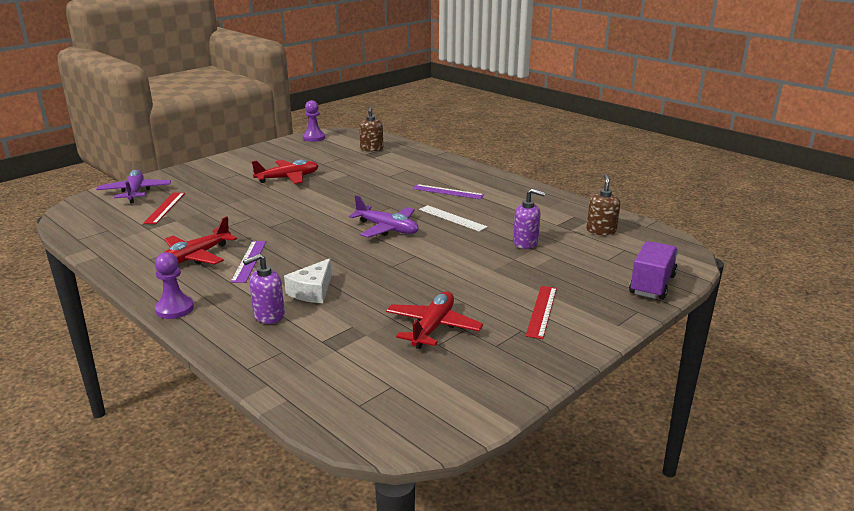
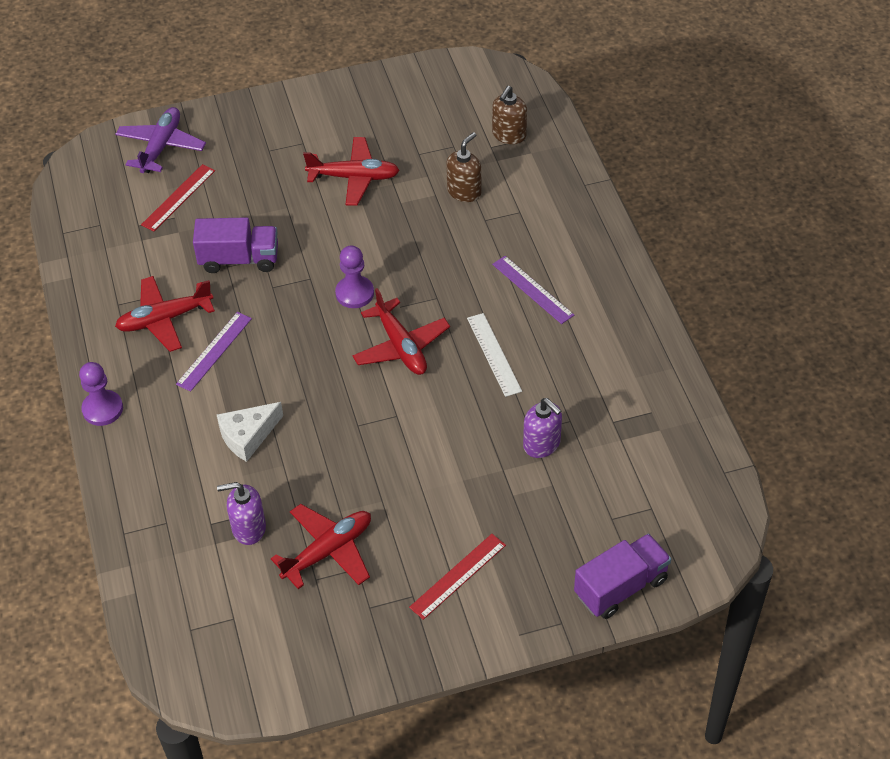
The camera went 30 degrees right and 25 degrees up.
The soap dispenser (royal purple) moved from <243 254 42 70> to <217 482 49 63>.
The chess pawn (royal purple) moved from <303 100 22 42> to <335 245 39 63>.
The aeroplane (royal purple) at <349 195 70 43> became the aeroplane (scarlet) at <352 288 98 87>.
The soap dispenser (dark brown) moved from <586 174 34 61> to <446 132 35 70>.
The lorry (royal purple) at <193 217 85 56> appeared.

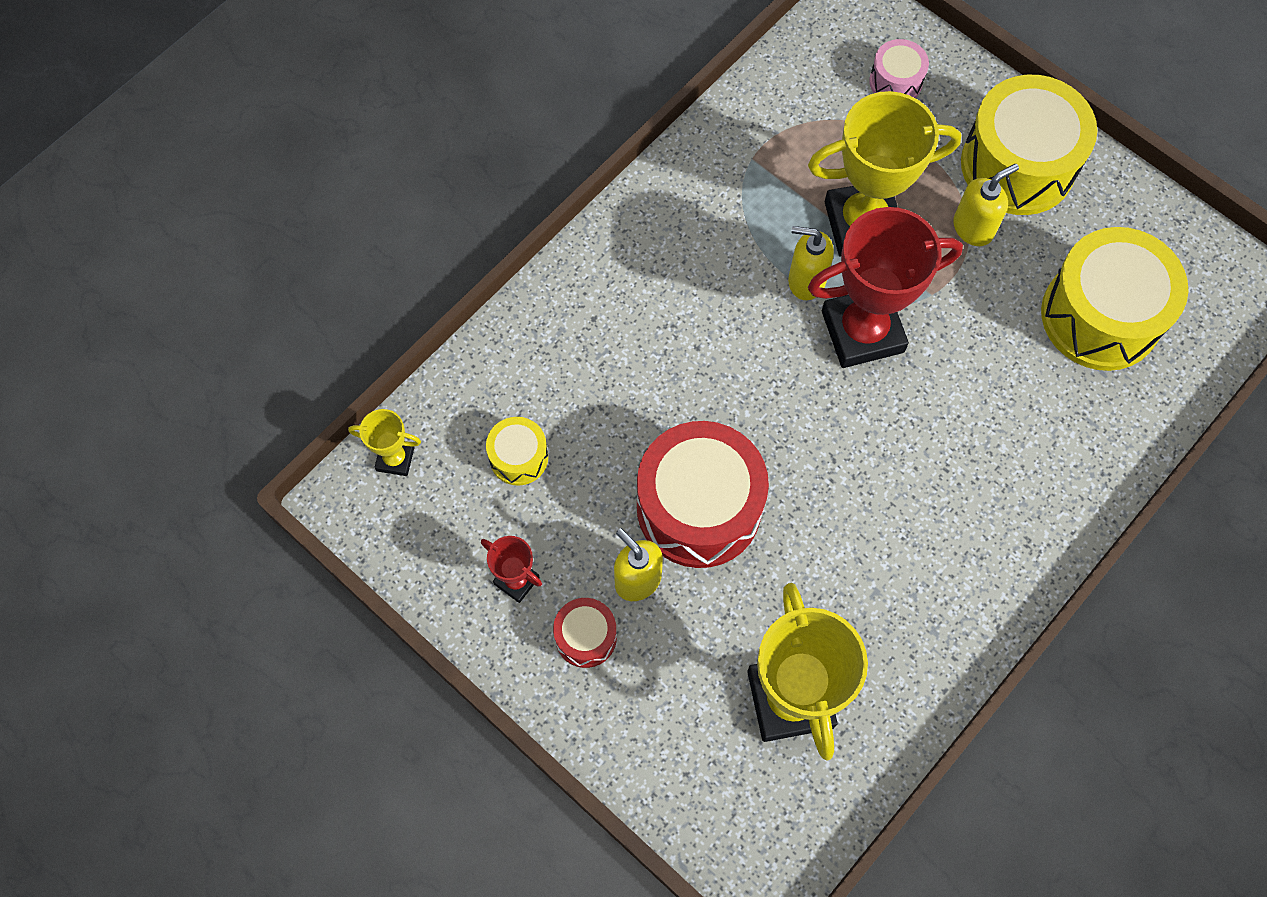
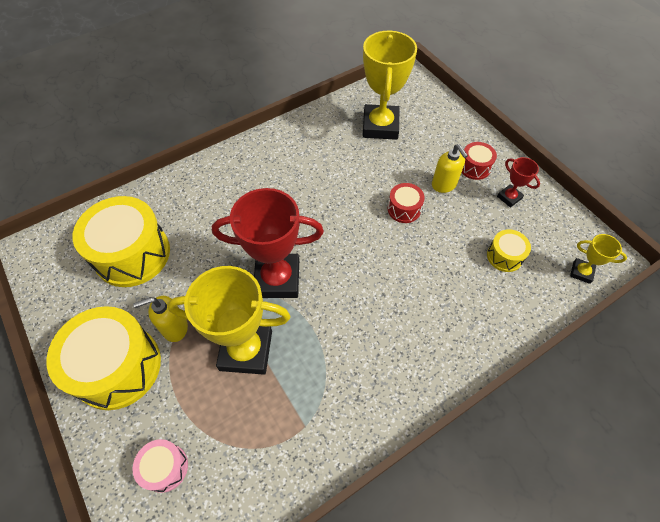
The camera went 165 degrees left and 10 degrees down.
The drum (scarlet) at <637 421 132 147> changed to 0.48 times the size.
The soap dispenser (yellow) at <788 226 46 74> disappeared.

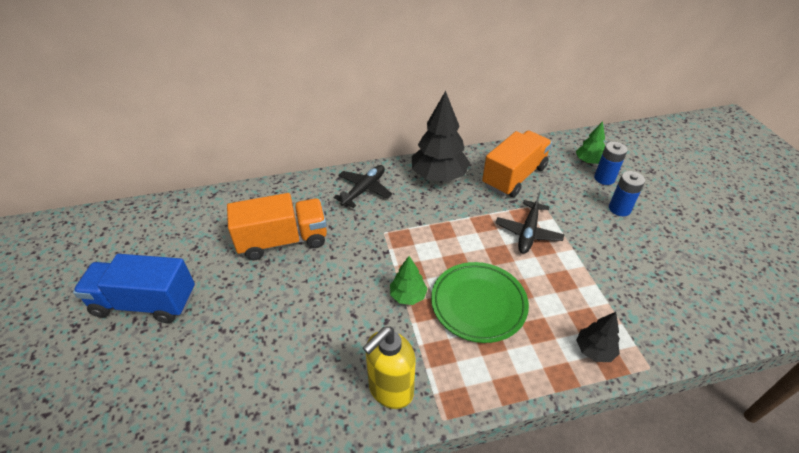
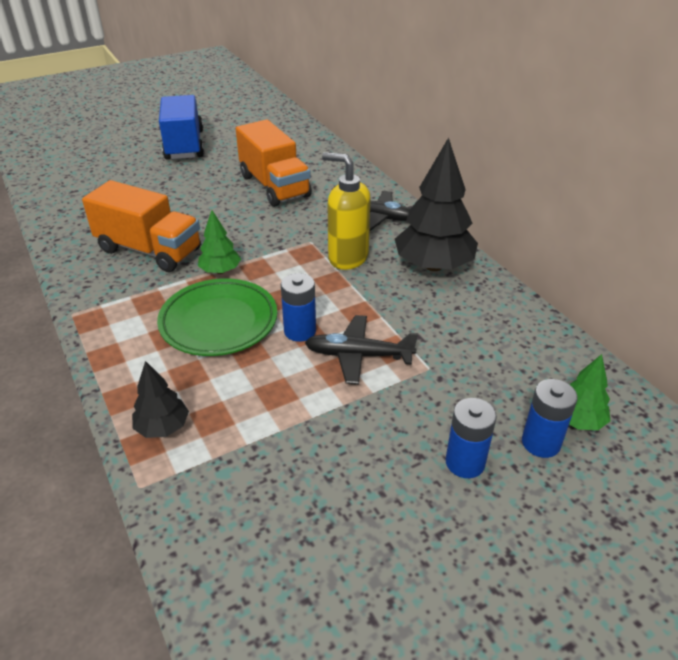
The camera went 75 degrees right and 5 degrees down.
The soap dispenser (yellow) moved from <363 326 53 83> to <322 152 49 118>.
The lorry (bright orange) moved from <482 131 70 66> to <82 180 119 92>.
The power cell (royal blue) at <281 273 35 69> appeared.

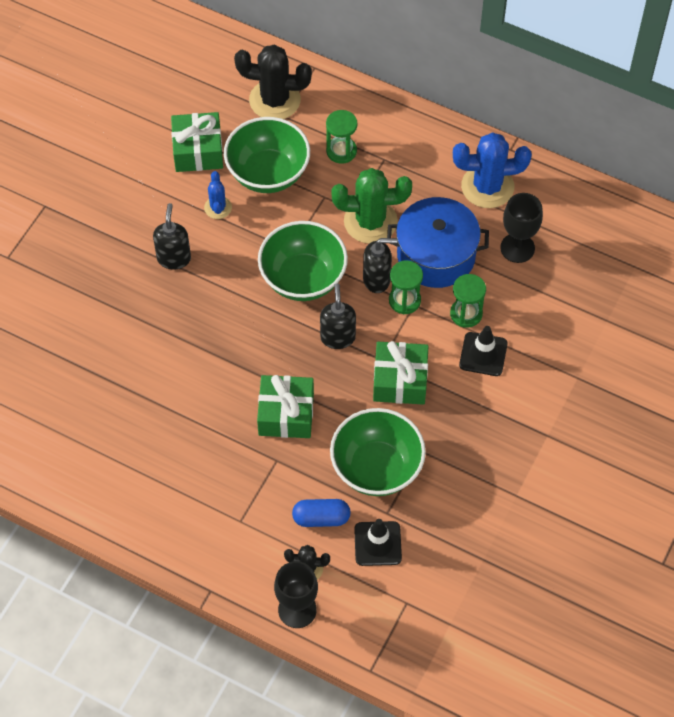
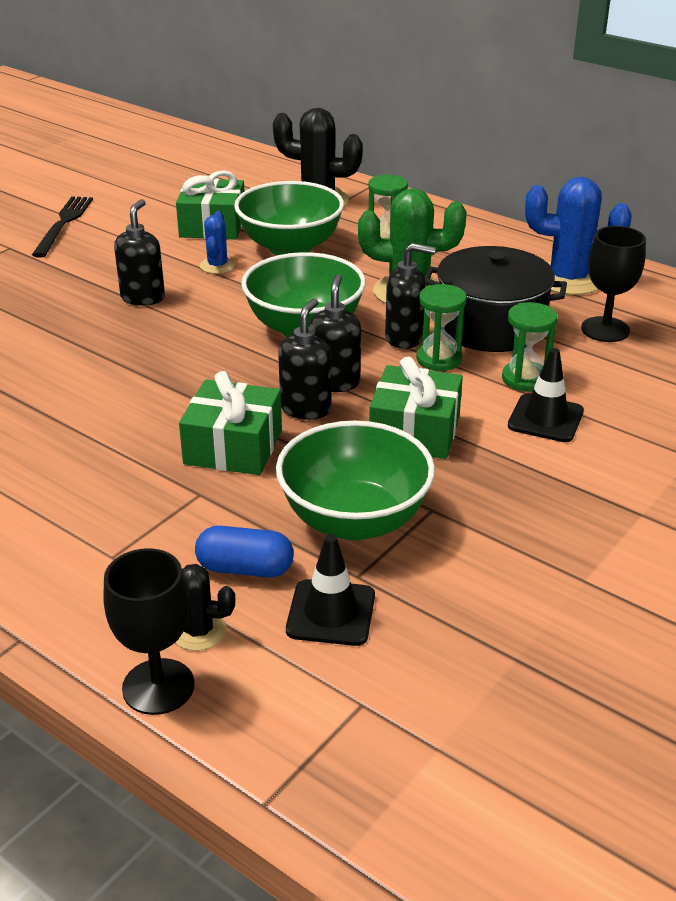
The camera went 10 degrees right and 25 degrees down.
The pot (royal blue) at <387 197 102 91> became the pot (jet-black) at <425 246 142 106>.
The dinner fork (jet-black) at <32 196 61 62> appeared.
The soap dispenser (jet-black) at <278 298 54 122> appeared.

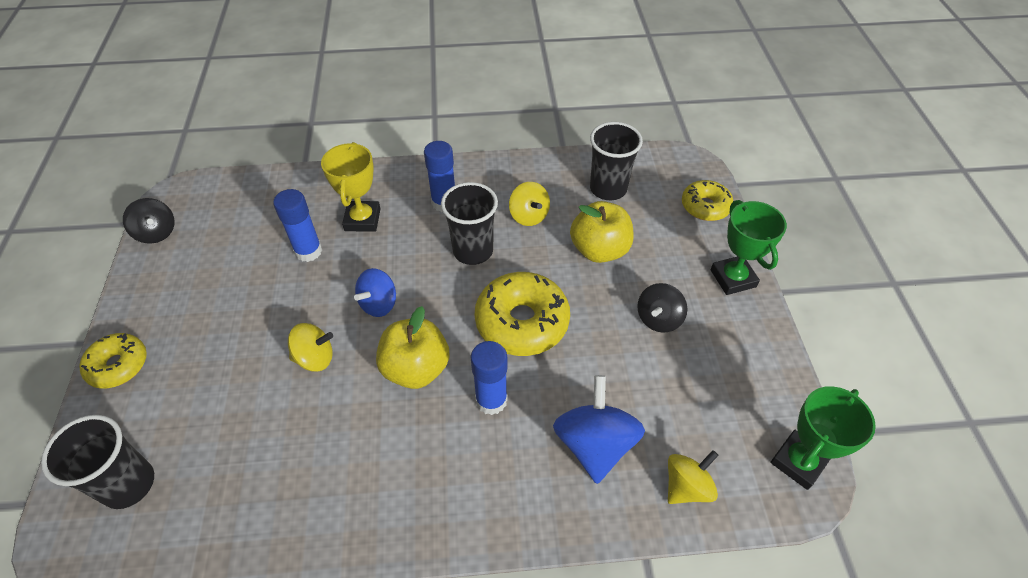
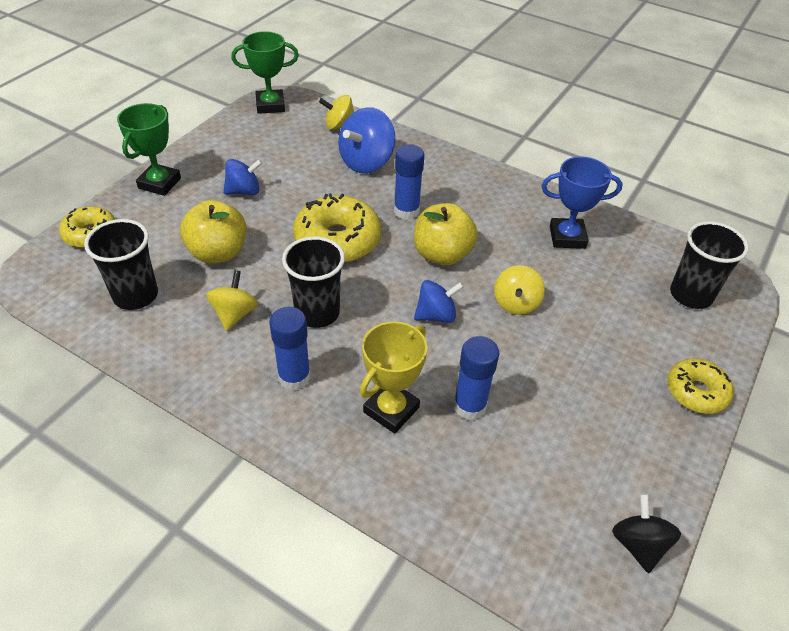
The camera went 145 degrees left and 5 degrees down.
The spinning top (yellow) at <288 323 45 49> turned 105 degrees counterclockwise.
The spinning top (jet-black) at <637 283 50 50> became the spinning top (royal blue) at <223 159 39 36>.
The prize cup (royal blue) at <541 157 82 92> appeared.

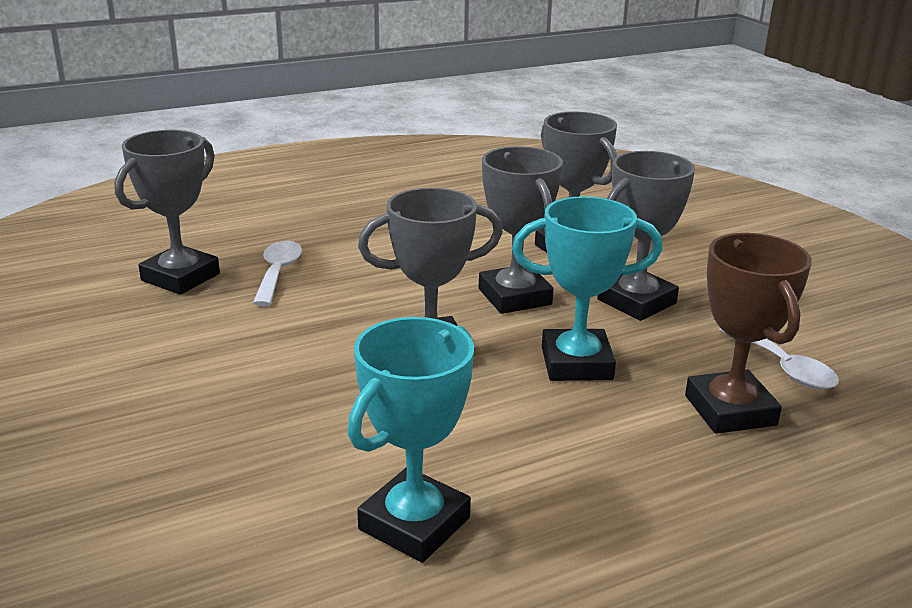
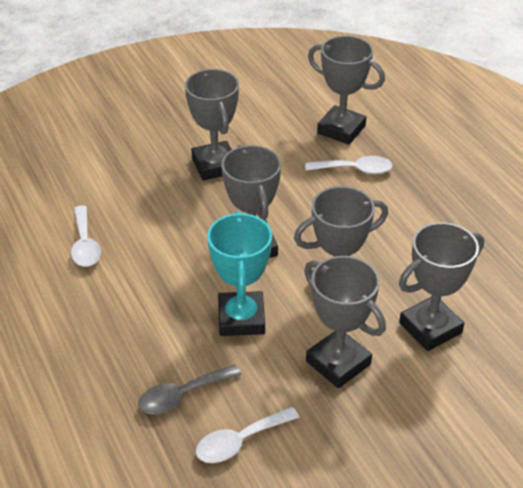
The camera went 90 degrees right and 15 degrees up.
The prize cup (aqua) at <348 317 126 246> was replaced by the tablespoon (pure white) at <71 206 30 61>.
The prize cup (dark brown) at <685 233 127 201> was replaced by the tablespoon (gray) at <138 365 103 49>.
The prize cup (gray) at <185 69 54 112> appeared.

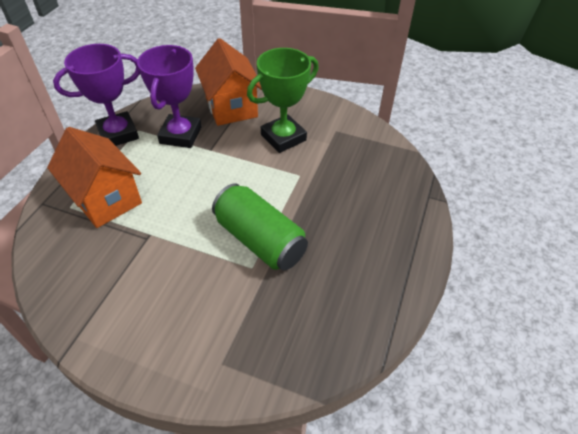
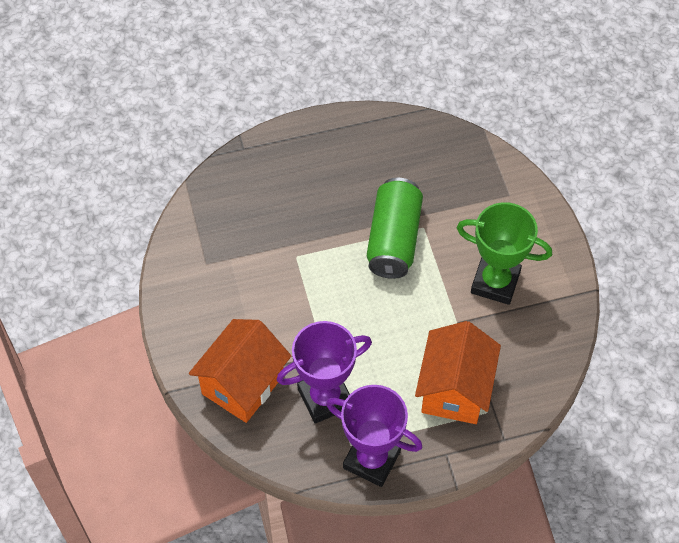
The camera went 125 degrees left and 10 degrees up.
The prize cup (green) moved from <247 48 72 105> to <457 202 95 103>.

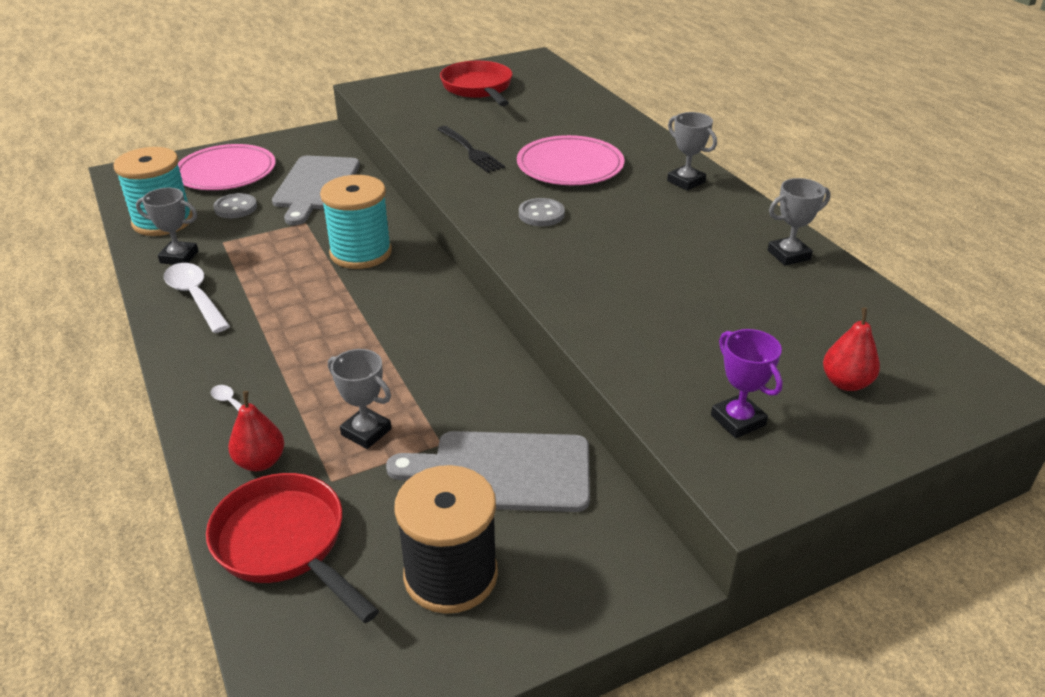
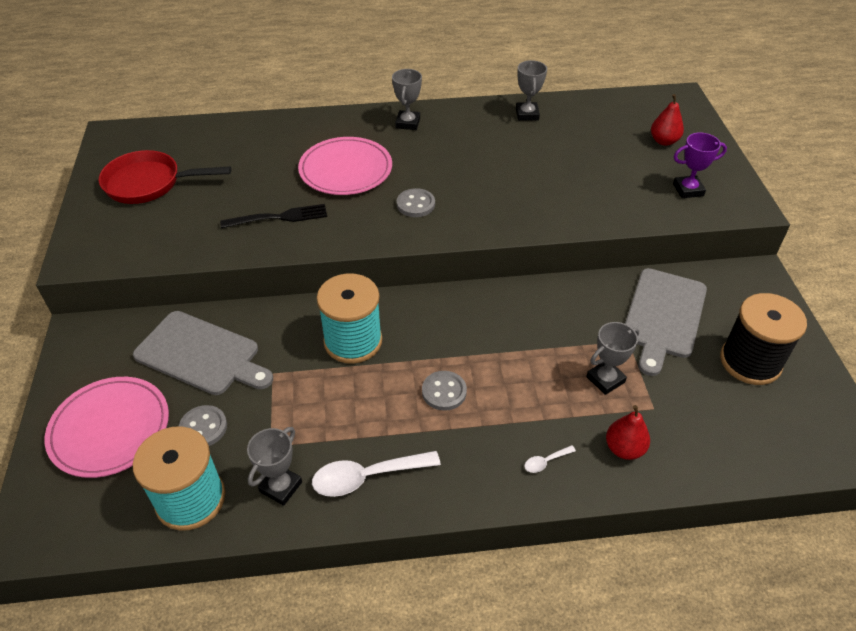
The camera went 70 degrees left and 10 degrees up.
The skillet (scarlet) at <206 473 173 150> disappeared.
The prize cup (gray) at <667 112 50 79> turned 60 degrees counterclockwise.
The sewing button (gray) at <422 371 45 40> appeared.

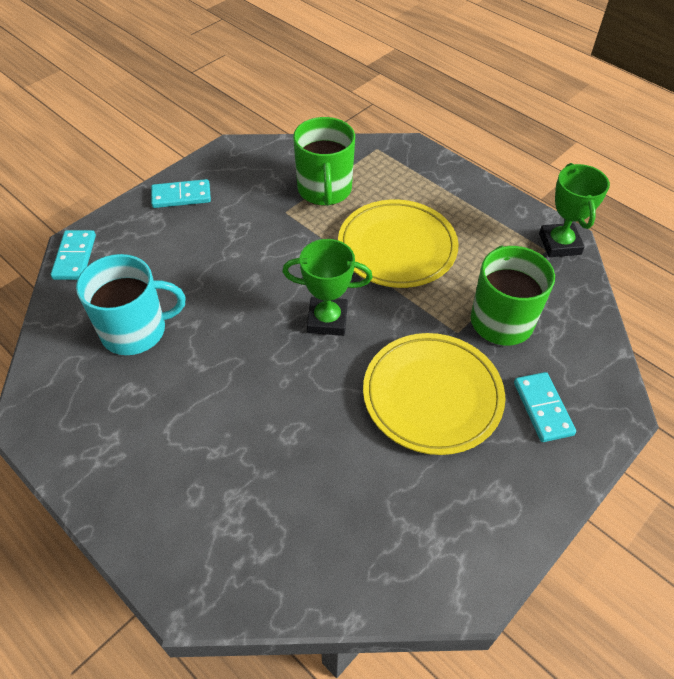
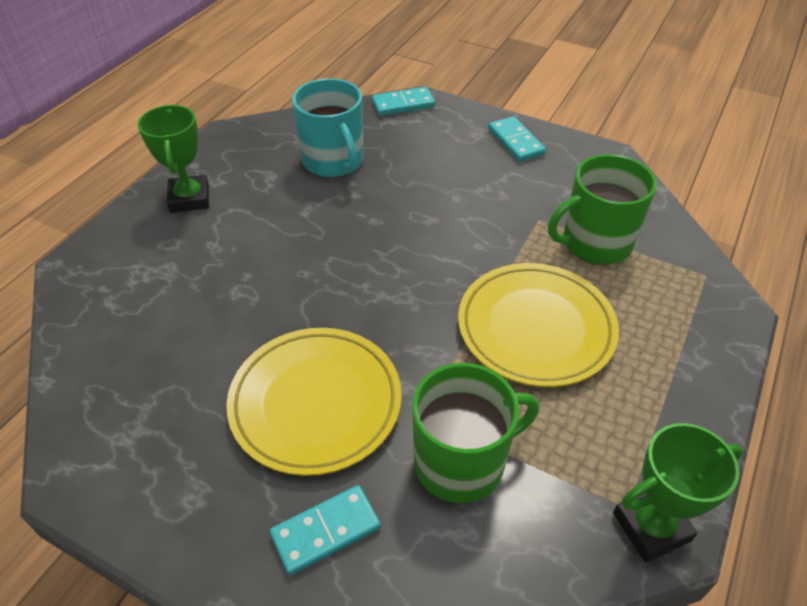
The camera went 75 degrees right and 5 degrees down.
The prize cup (green) moved from <282 239 90 97> to <138 105 71 108>.

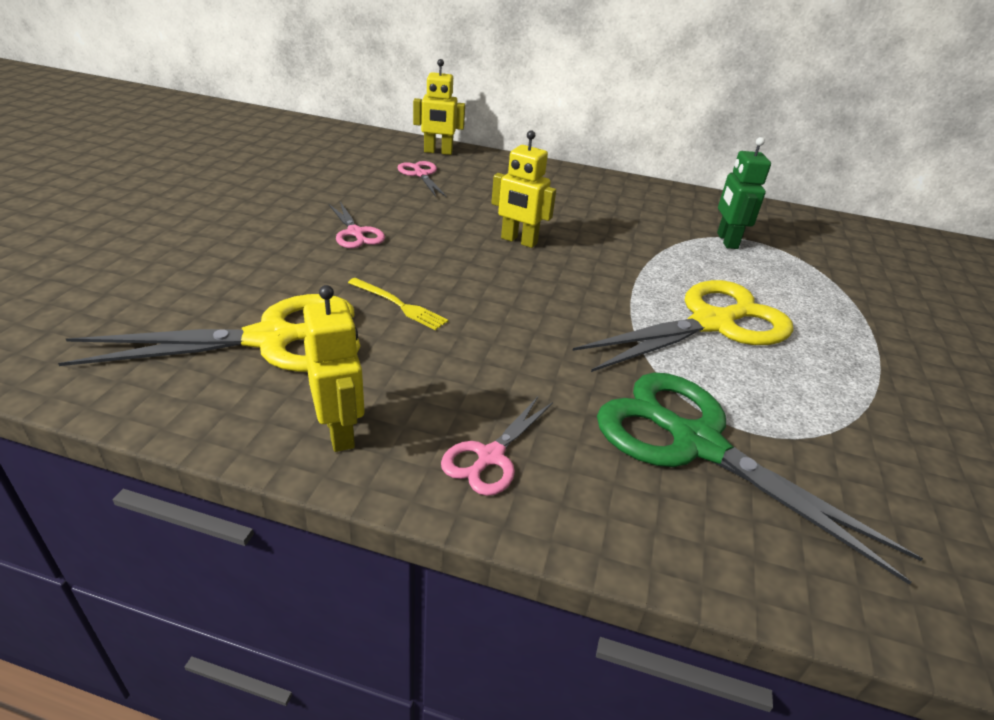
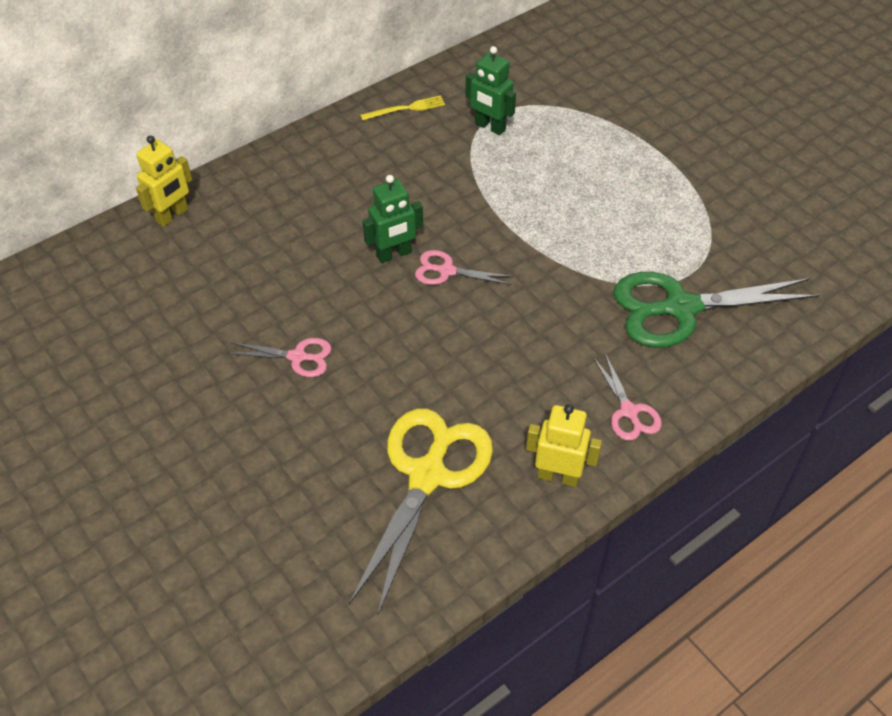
The camera went 50 degrees left and 15 degrees up.
The dinner fork (yellow) moved from <348 278 100 52> to <360 96 85 25>.
The pair of scissors (pink) moved from <397 161 49 36> to <415 250 98 35>.
The robot figure (yellow) at <491 130 65 118> became the robot figure (green) at <363 175 60 88>.
The pair of scissors (yellow) at <572 280 221 92> disappeared.

